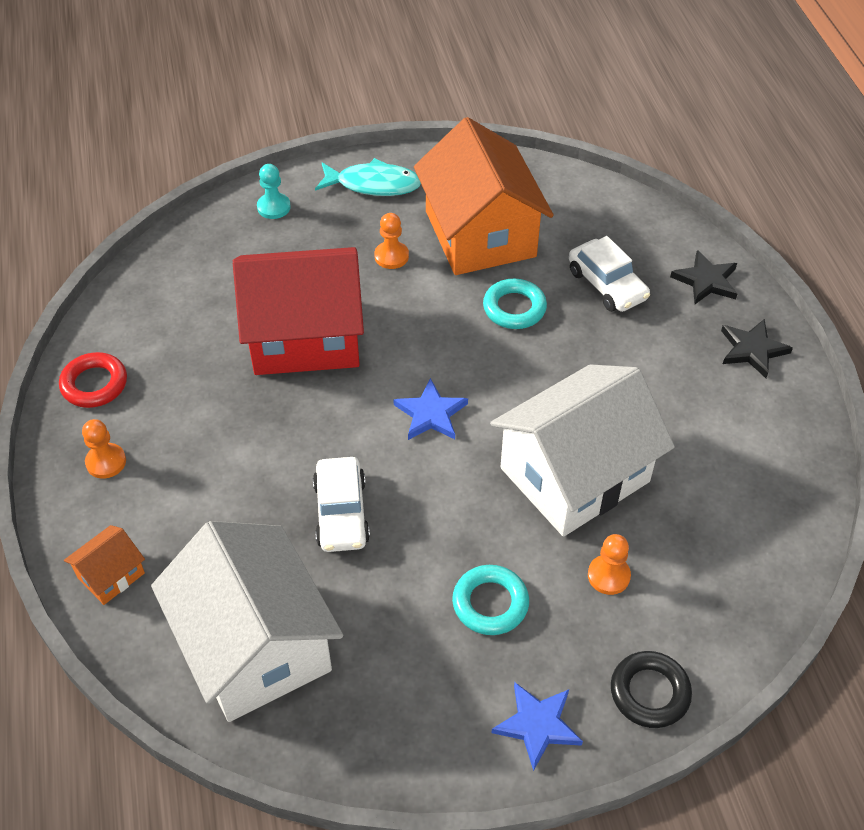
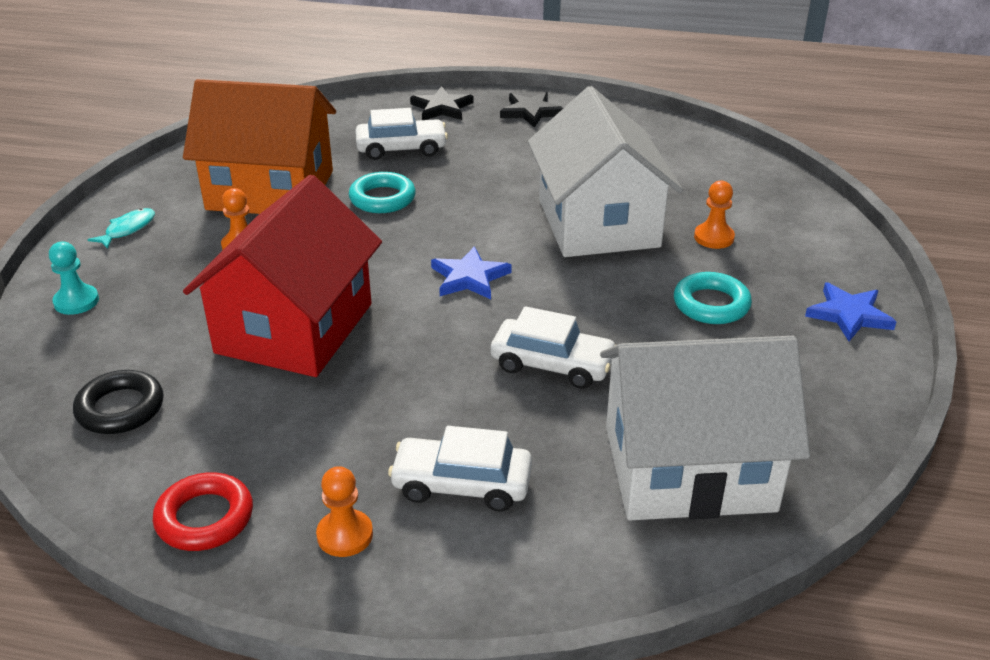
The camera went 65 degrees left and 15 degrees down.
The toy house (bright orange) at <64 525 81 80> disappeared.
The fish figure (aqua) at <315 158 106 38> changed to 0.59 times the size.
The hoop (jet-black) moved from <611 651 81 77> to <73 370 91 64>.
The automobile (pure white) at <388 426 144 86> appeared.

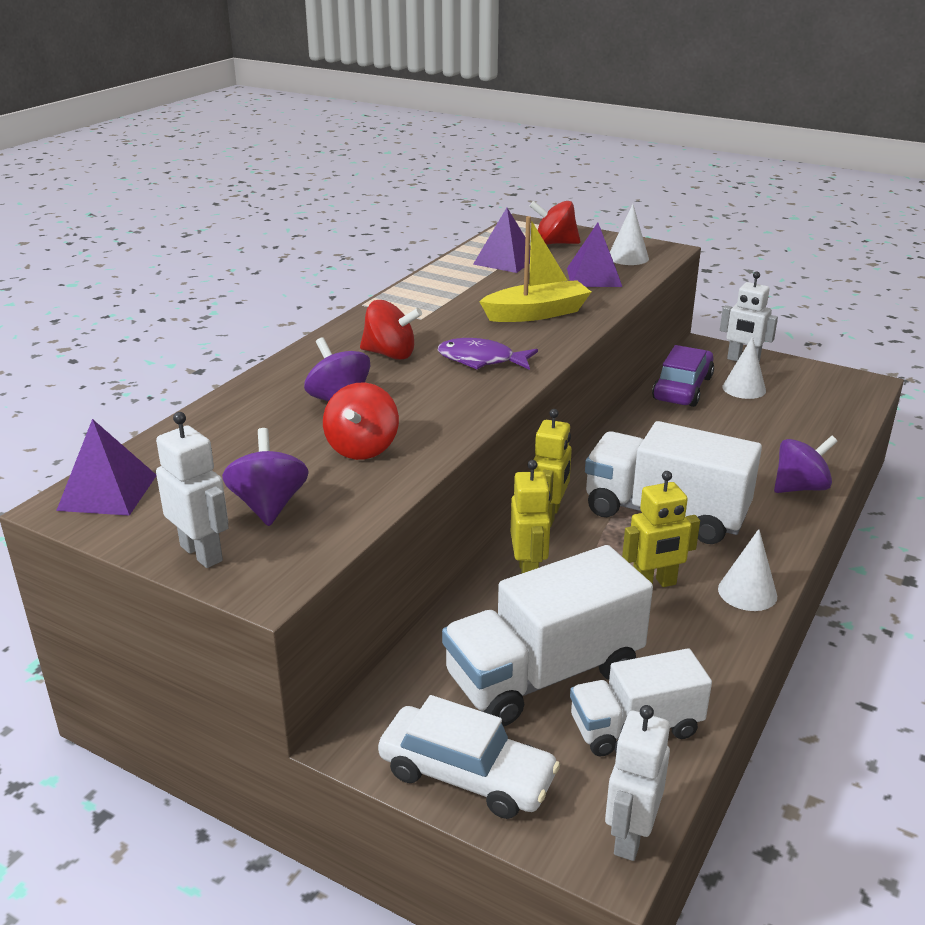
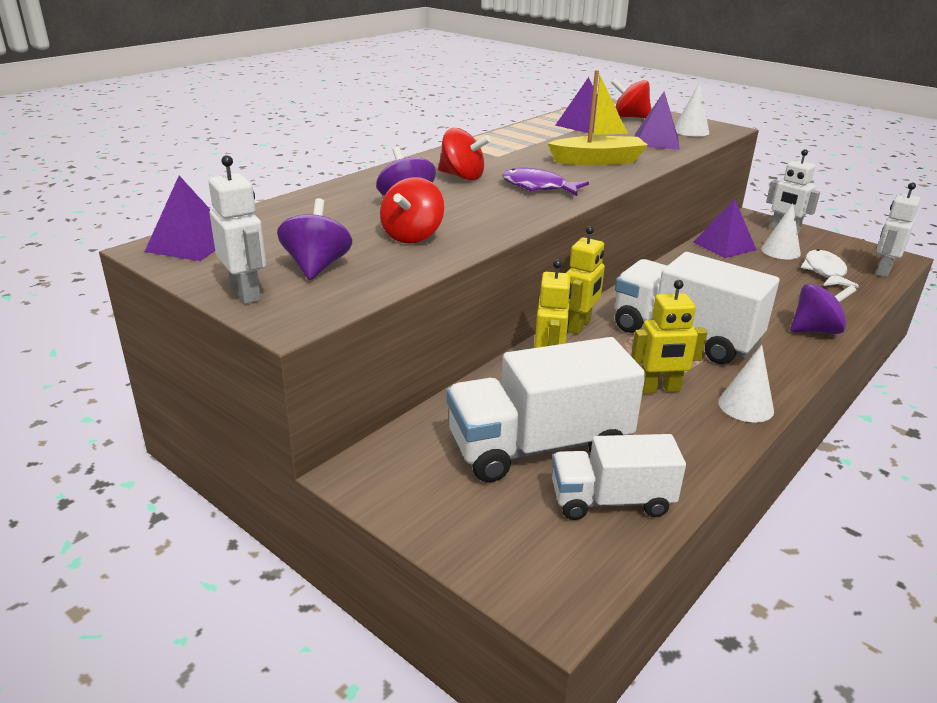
The camera went 10 degrees right and 0 degrees up.
The automobile (pure white) at <378 695 182 124> disappeared.
The robot figure (pure white) moved from <605 705 65 156> to <876 183 45 94>.
The automobile (royal purple) at <652 345 62 62> was replaced by the pyramid (royal purple) at <694 199 63 59>.
The fish figure (pure white) at <801 249 58 39> appeared.

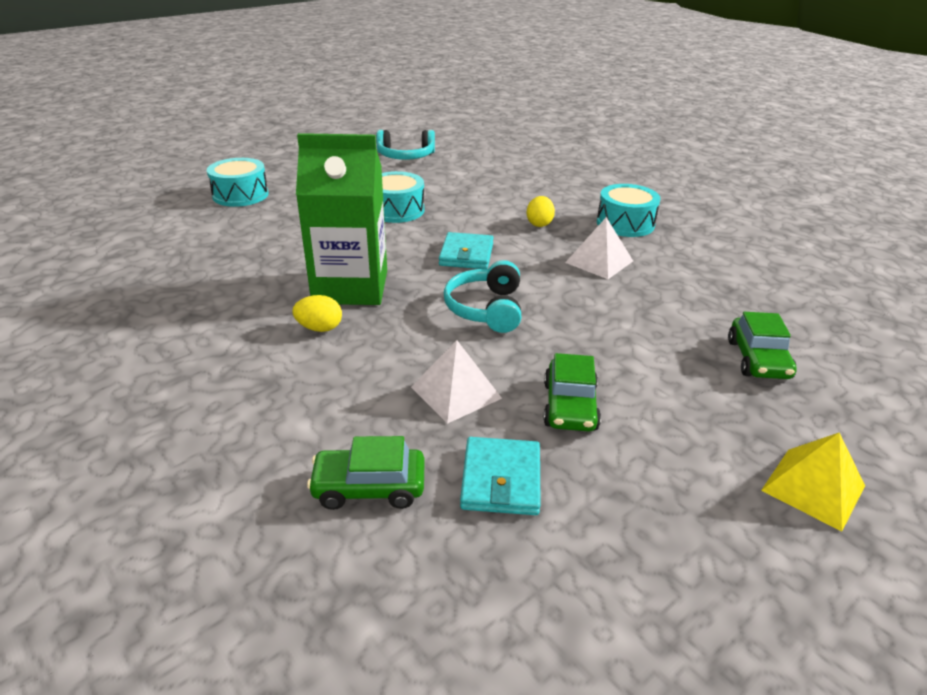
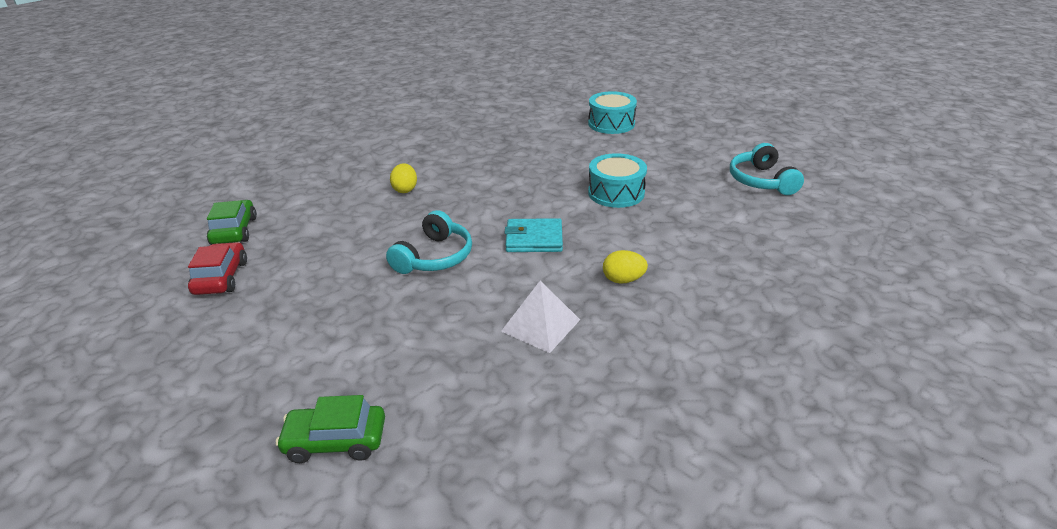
The camera went 85 degrees right and 0 degrees up.
The juice carton (green) at <296 133 91 172> disappeared.
The pyramid (pure white) at <411 340 91 84> disappeared.
The headset (aqua) at <444 260 77 73> turned 120 degrees clockwise.
The card wallet (aqua) at <460 437 81 78> was replaced by the automobile (scarlet) at <188 242 59 53>.
The automobile (green) at <543 353 58 79> disappeared.
The drum (aqua) at <597 184 63 53> disappeared.
The pyramid (yellow) at <761 432 104 100> disappeared.

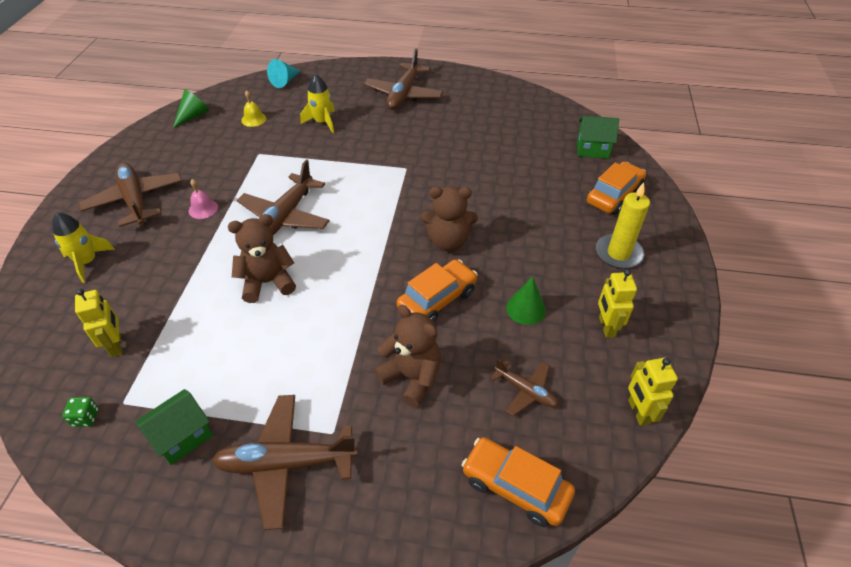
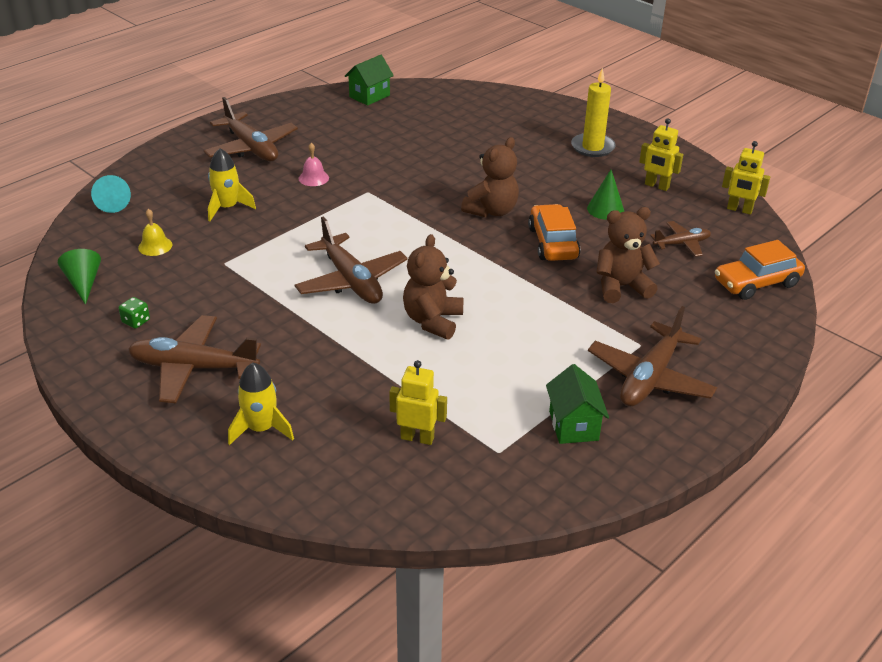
The camera went 55 degrees left and 10 degrees down.
The die (green) moved from <62 397 37 30> to <119 297 31 32>.
The school bell (pink) moved from <189 179 29 40> to <299 143 30 43>.
The toy house (green) moved from <577 116 42 43> to <345 55 49 51>.
The automobile (bright orange) at <587 162 59 53> disappeared.

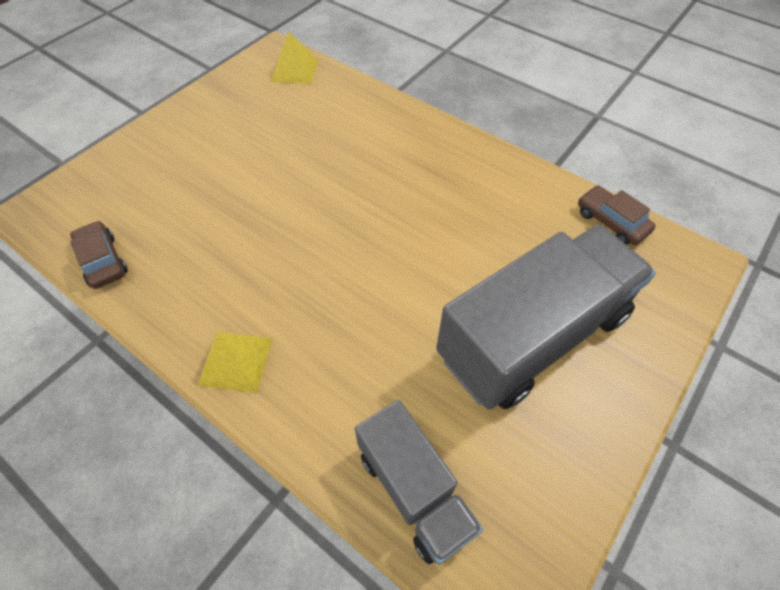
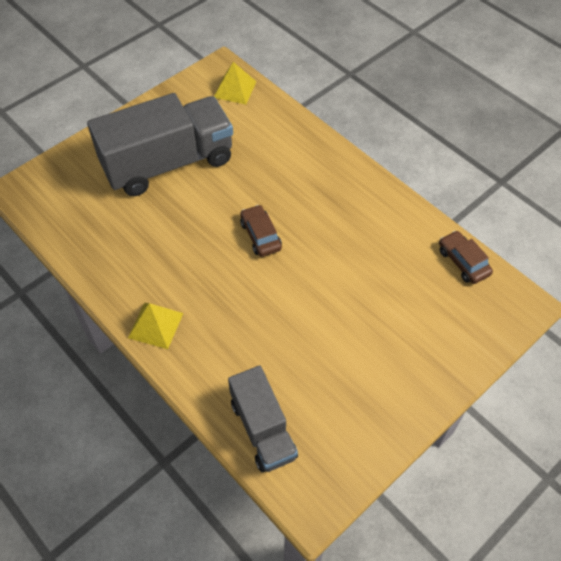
The camera went 10 degrees right and 0 degrees up.
The automobile (dark brown) moved from <70 221 58 68> to <240 205 42 52>.
The lorry (gray) moved from <436 225 220 185> to <87 93 146 103>.

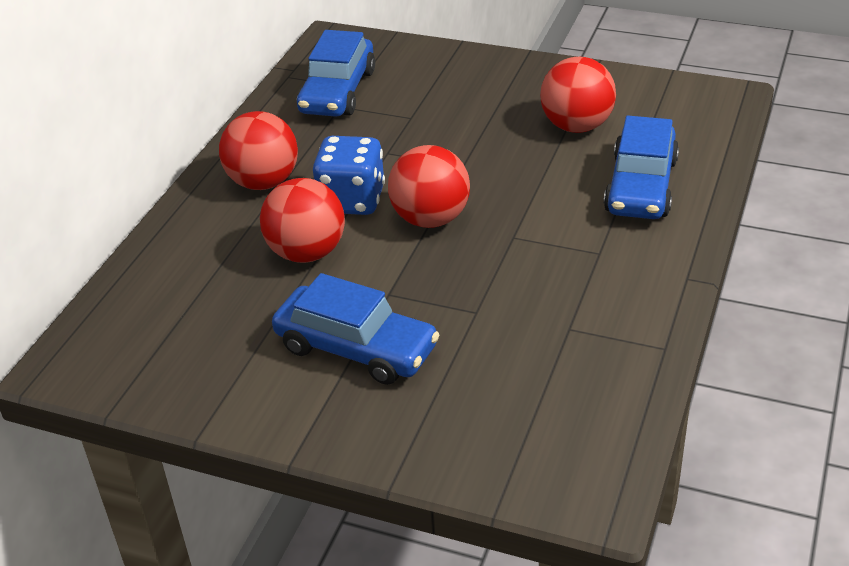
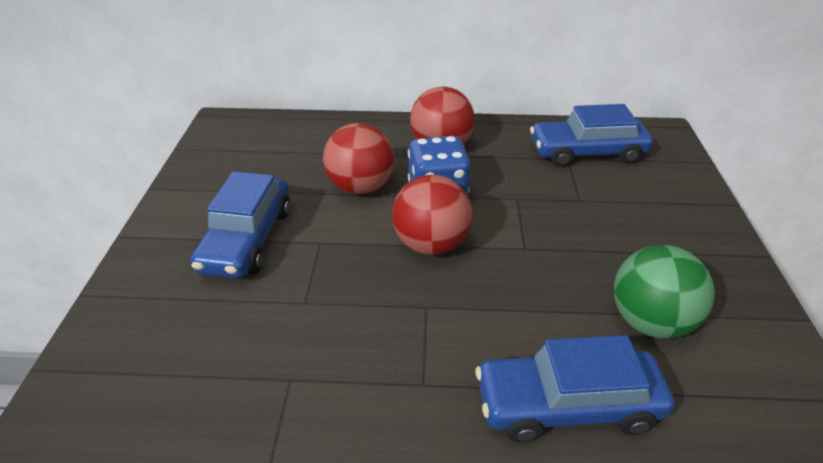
The camera went 70 degrees right and 0 degrees up.
The ball (scarlet) at <540 57 76 76> became the ball (green) at <613 245 102 94>.

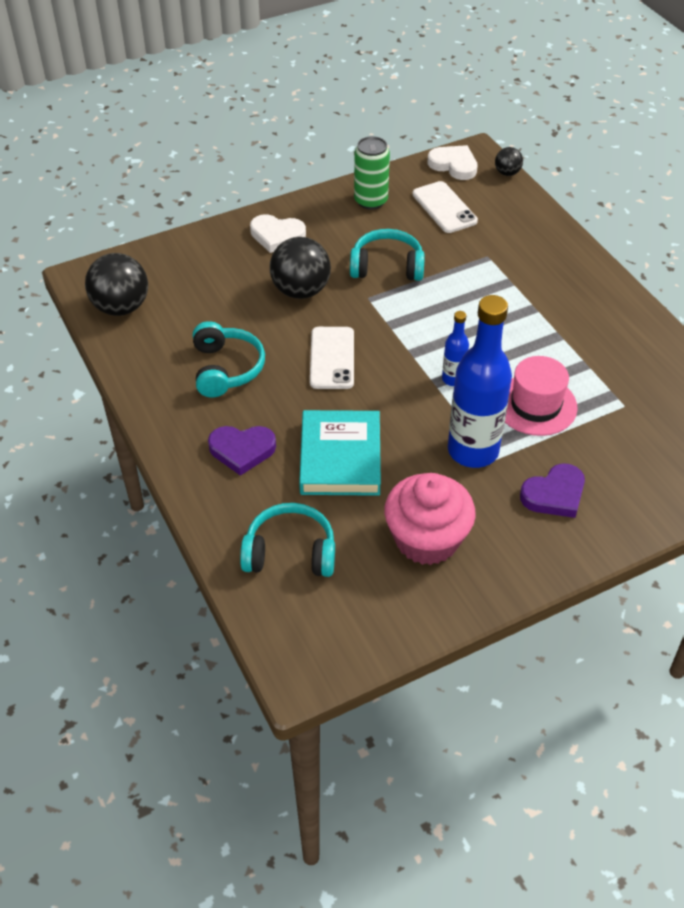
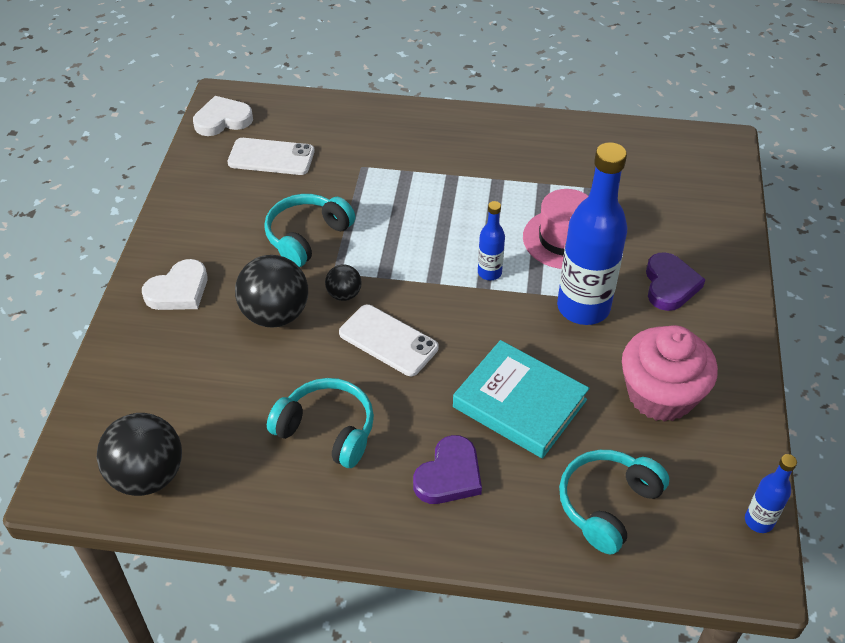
The camera went 55 degrees left and 0 degrees up.
The soda can (green) at <354 136 36 74> disappeared.
The ball (jet-black) moved from <495 147 28 29> to <325 265 37 36>.
The flask (royal blue) at <745 454 52 79> appeared.

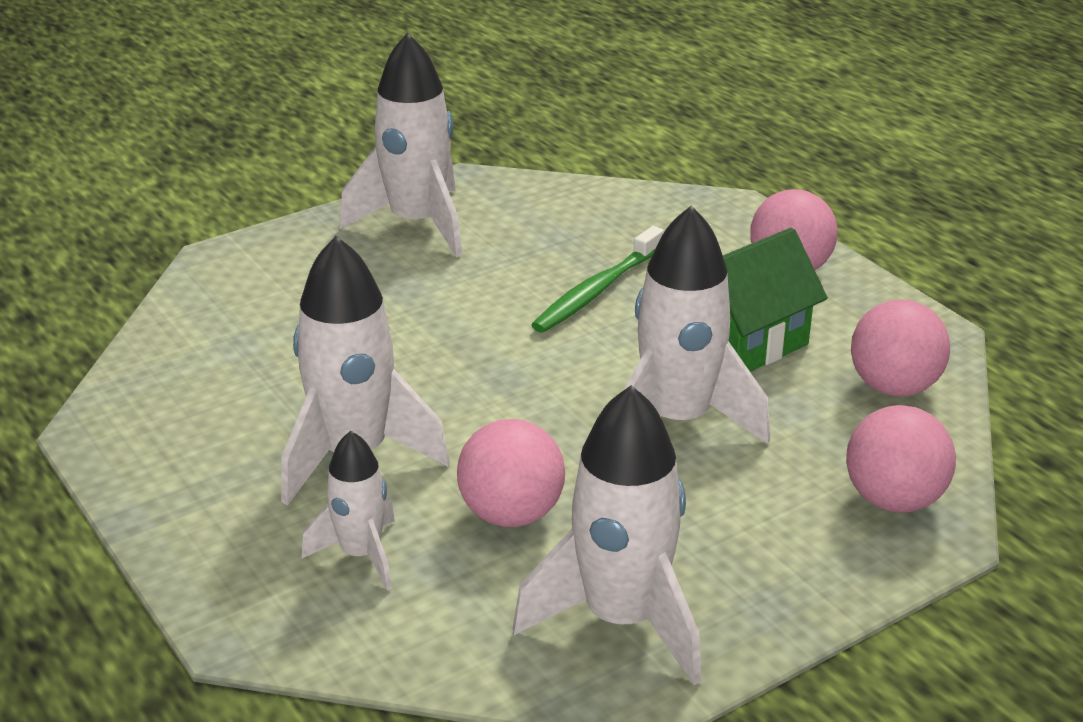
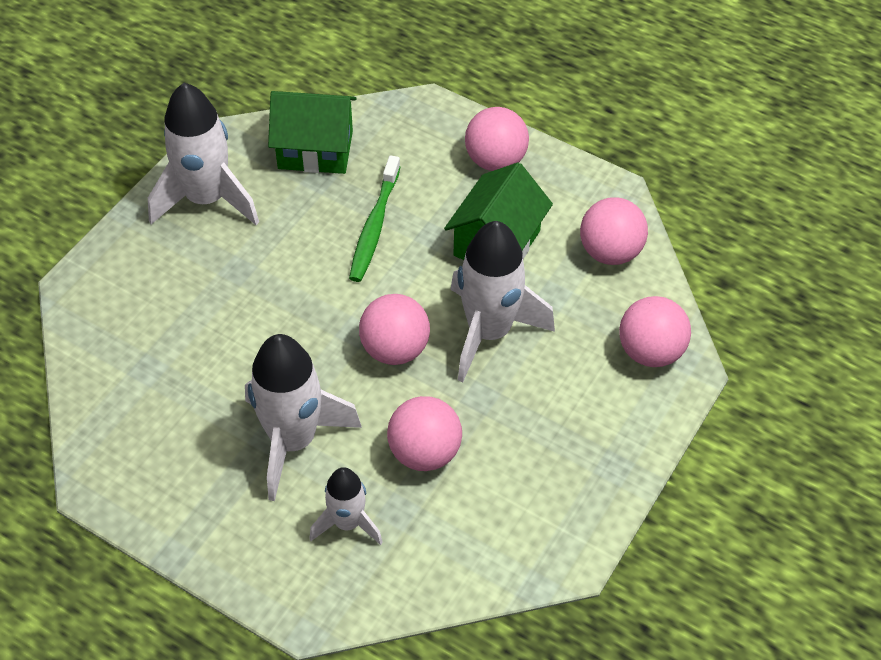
The camera went 25 degrees left and 20 degrees up.
The spaceship (pure white) at <512 385 189 300> disappeared.
The toy house (green) at <268 91 89 83> appeared.
The ball (pink) at <359 294 71 71> appeared.

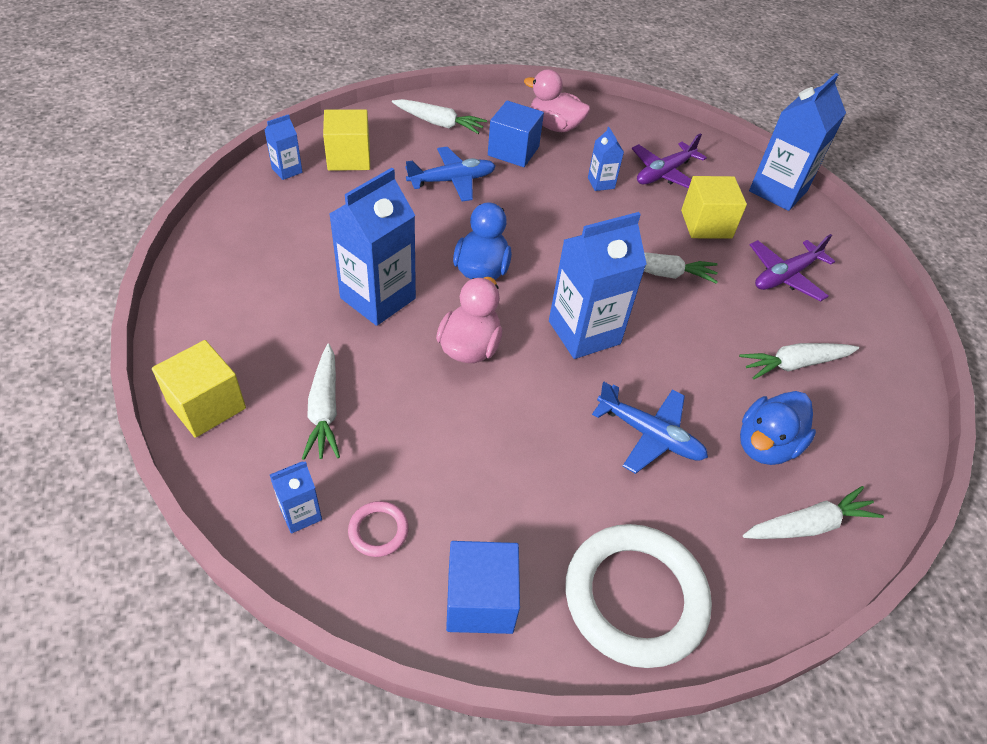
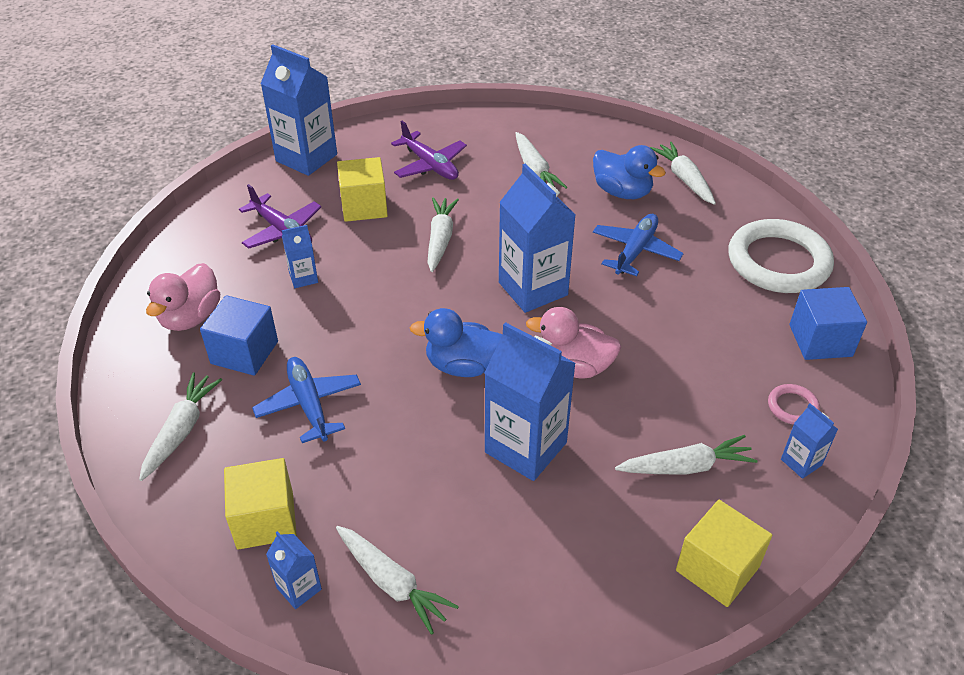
The camera went 90 degrees left and 5 degrees down.
The carrot (pure white) at <336 526 123 109> appeared.

